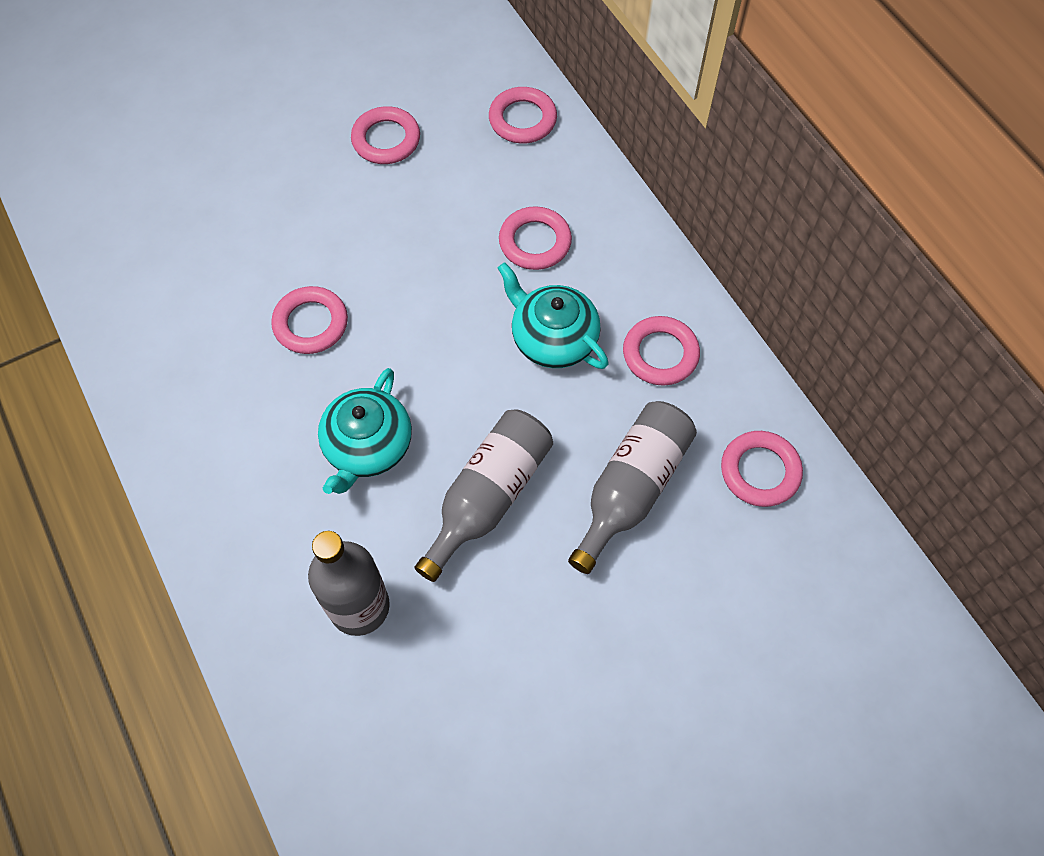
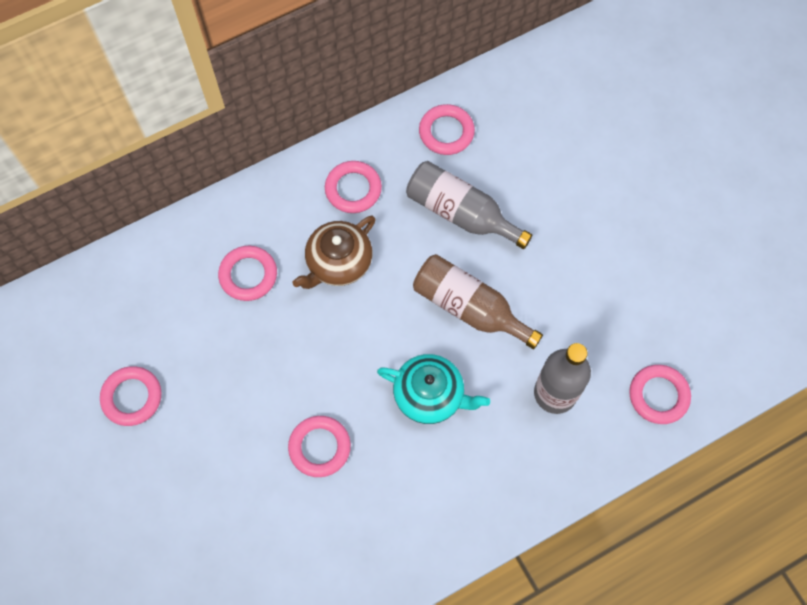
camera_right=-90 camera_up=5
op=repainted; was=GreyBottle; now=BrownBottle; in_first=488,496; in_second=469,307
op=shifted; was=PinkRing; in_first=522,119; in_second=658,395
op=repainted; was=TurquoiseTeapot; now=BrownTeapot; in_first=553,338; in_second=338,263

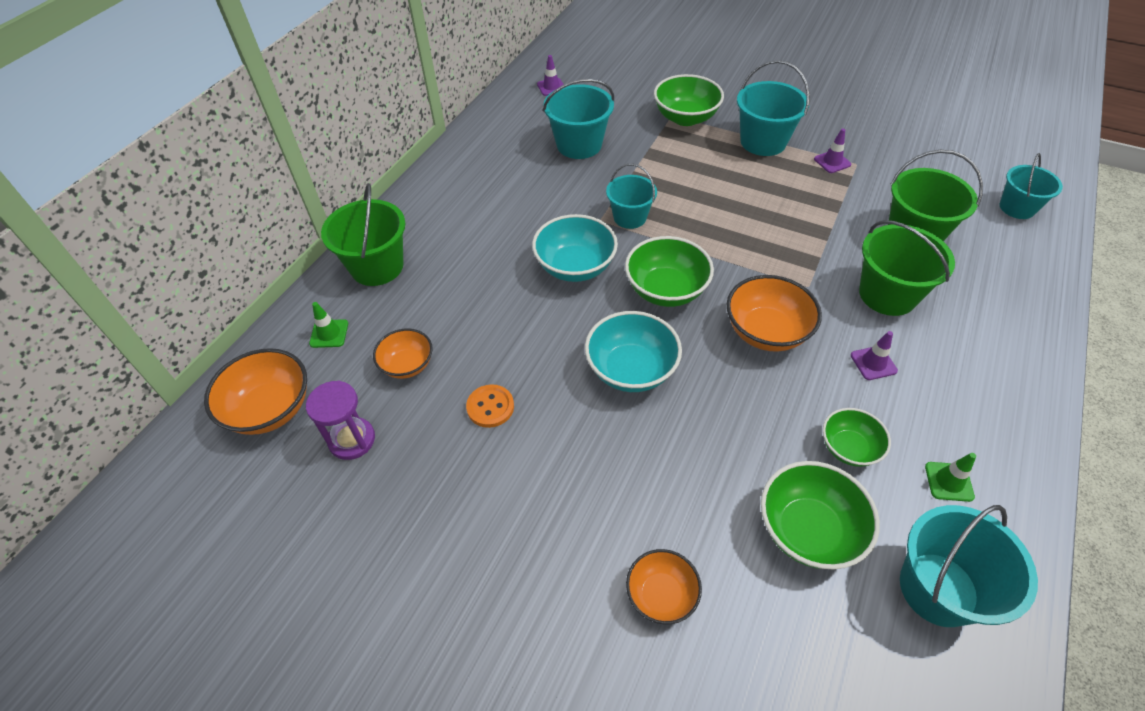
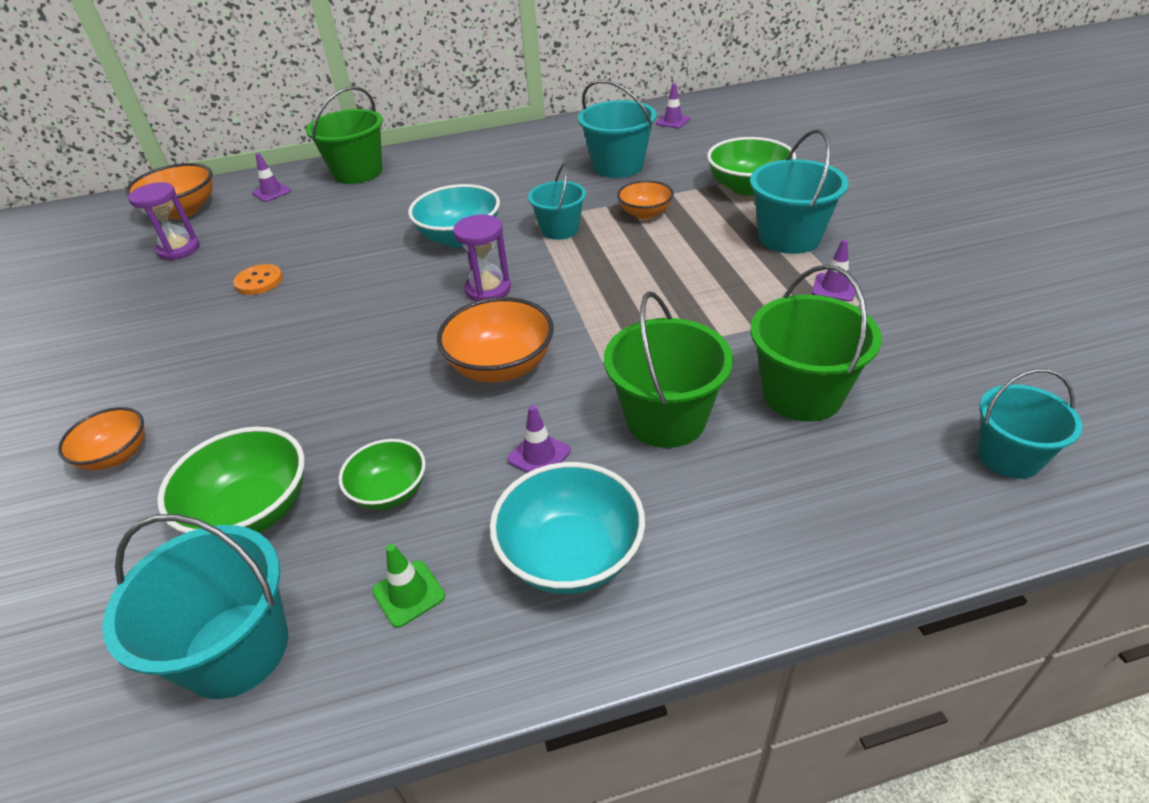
camera_right=50 camera_up=-10
op=repainted; was=GreenTrafficCone; now=PurpleTrafficCone; in_first=329,334; in_second=272,192
op=shifted; was=OrangeBowl; in_first=407,365; in_second=645,213
op=shifted; was=TurquoiseBowl; in_first=631,370; in_second=571,555
op=swapped; was=GreenBowl; now=PurpleHourglass; in_first=666,290; in_second=488,289

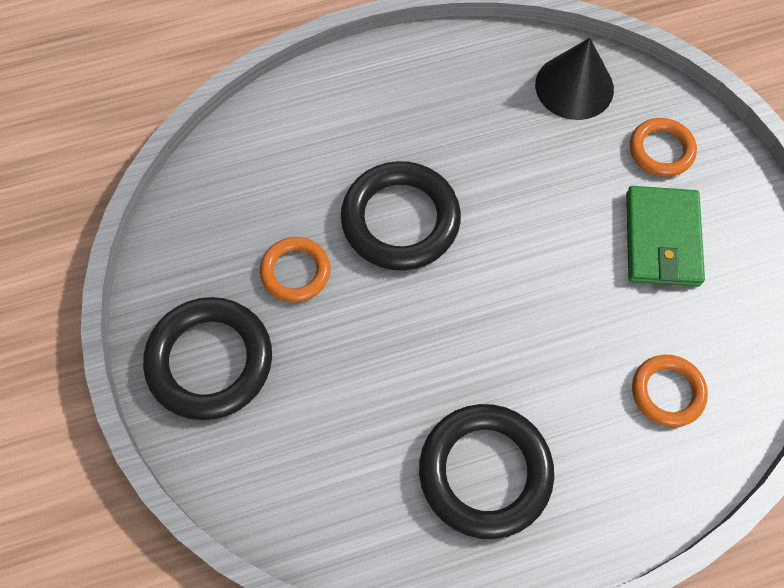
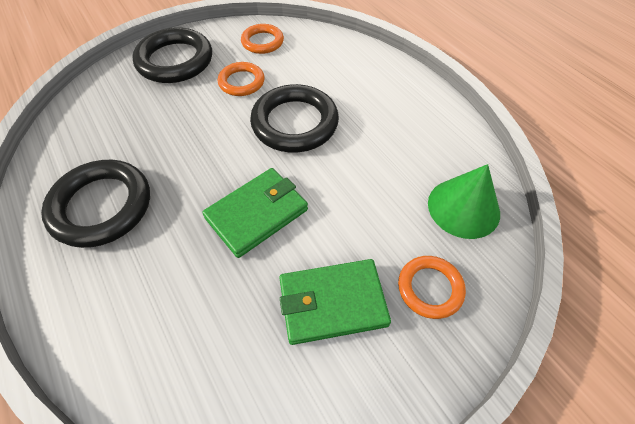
camera_right=75 camera_up=-10
op=repainted; was=BlackCone; now=GreenCone; in_first=574,86; in_second=463,207
op=shifted; was=OrangeRing; in_first=667,392; in_second=262,42
op=new; now=GreenWallet; in_second=257,214

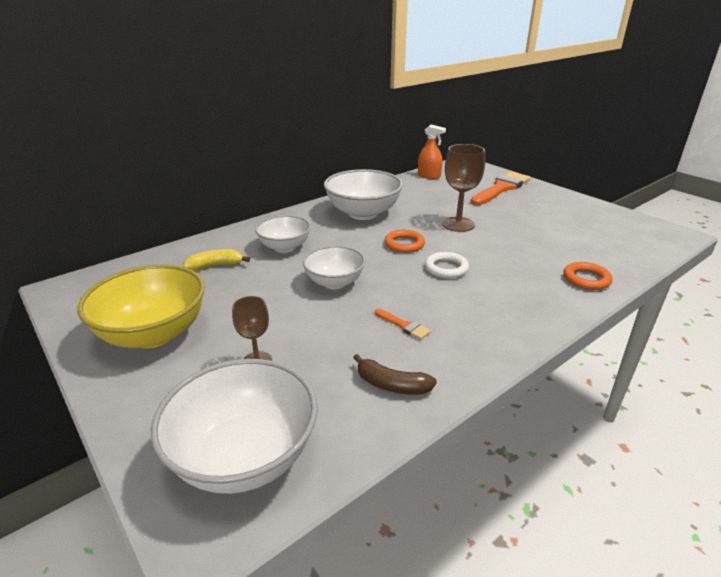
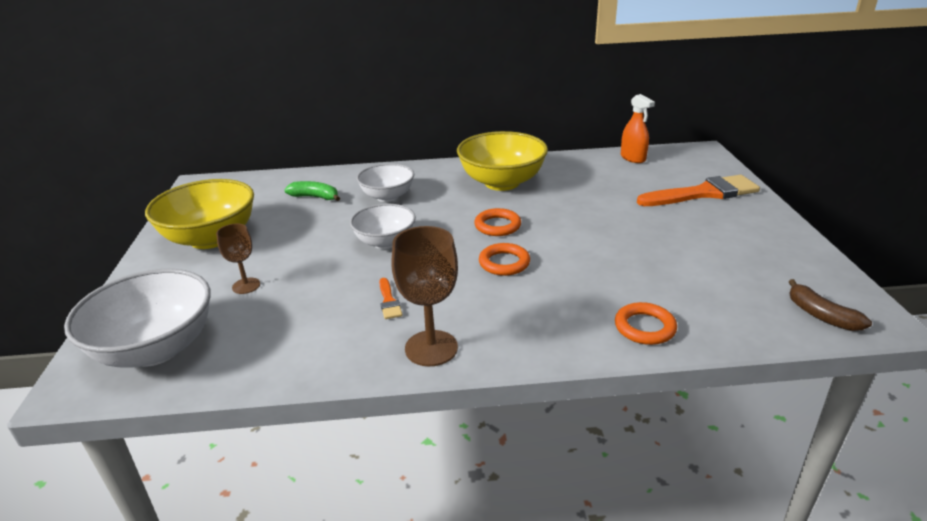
camera_right=35 camera_up=0
op=repainted; was=YellowBanana; now=GreenBanana; in_first=215,265; in_second=315,197
op=repainted; was=WhiteBowl; now=YellowBowl; in_first=363,213; in_second=502,182
op=shifted; was=BrownBanana; in_first=391,385; in_second=821,315
op=repainted; was=WhiteRing; now=OrangeRing; in_first=446,268; in_second=504,263
op=shifted; was=BrownGoblet; in_first=458,224; in_second=431,348

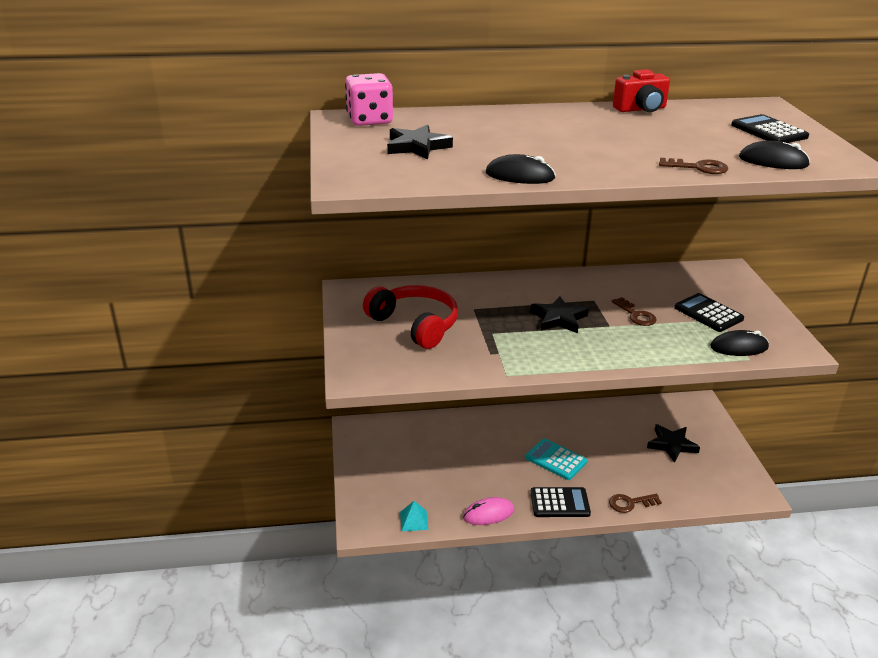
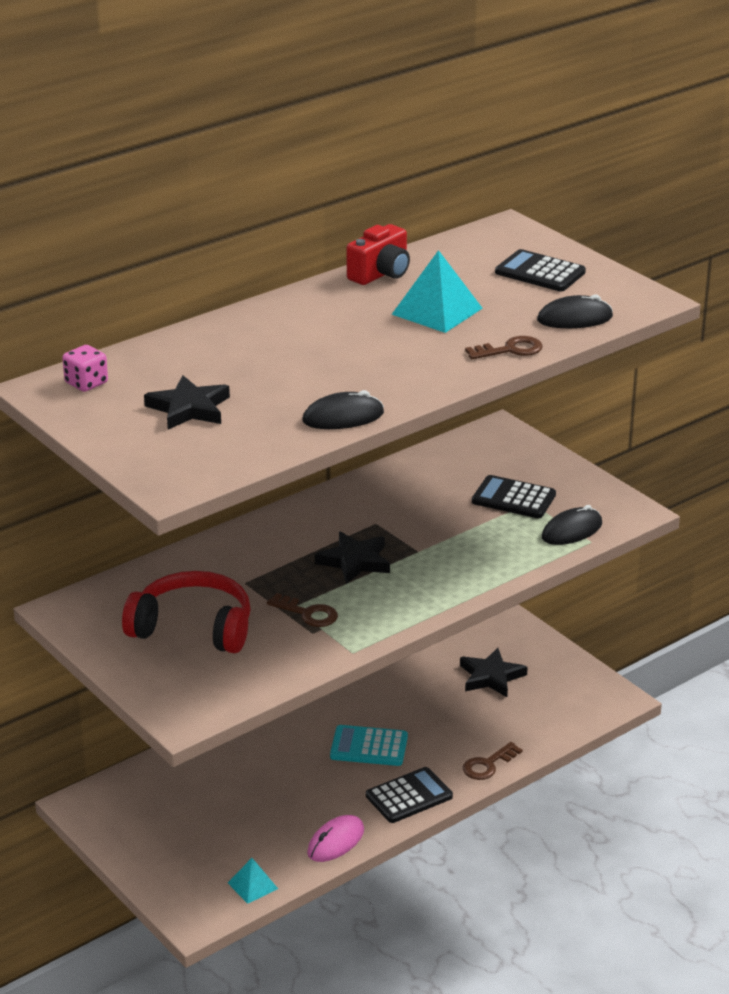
camera_right=-30 camera_up=0
op=scaled; was=PinkDice; in_first=369,120; in_second=86,383; ratio=0.6
op=shifted; was=BrownKey; in_first=636,315; in_second=308,613
op=new; now=TurquoisePyramid; in_second=437,311

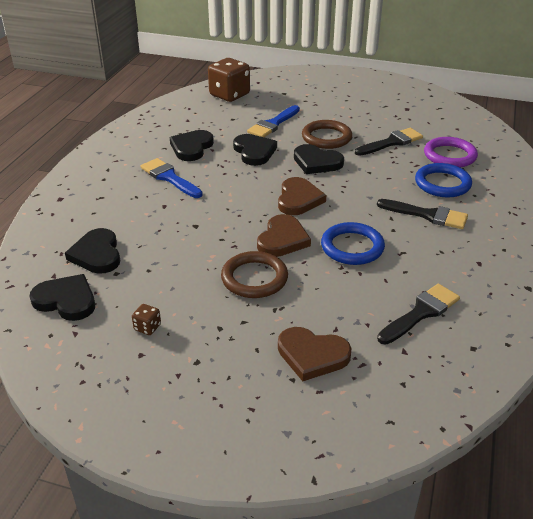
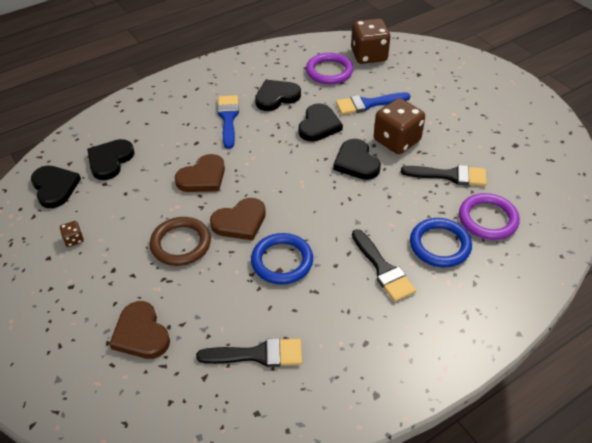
camera_right=40 camera_up=10
op=shifted; was=BrownHeart; in_first=298,199; in_second=202,177
op=swapped; was=BrownRing; now=BrownDice; in_first=326,137; in_second=396,141
op=new; now=PurpleRing; in_second=329,71

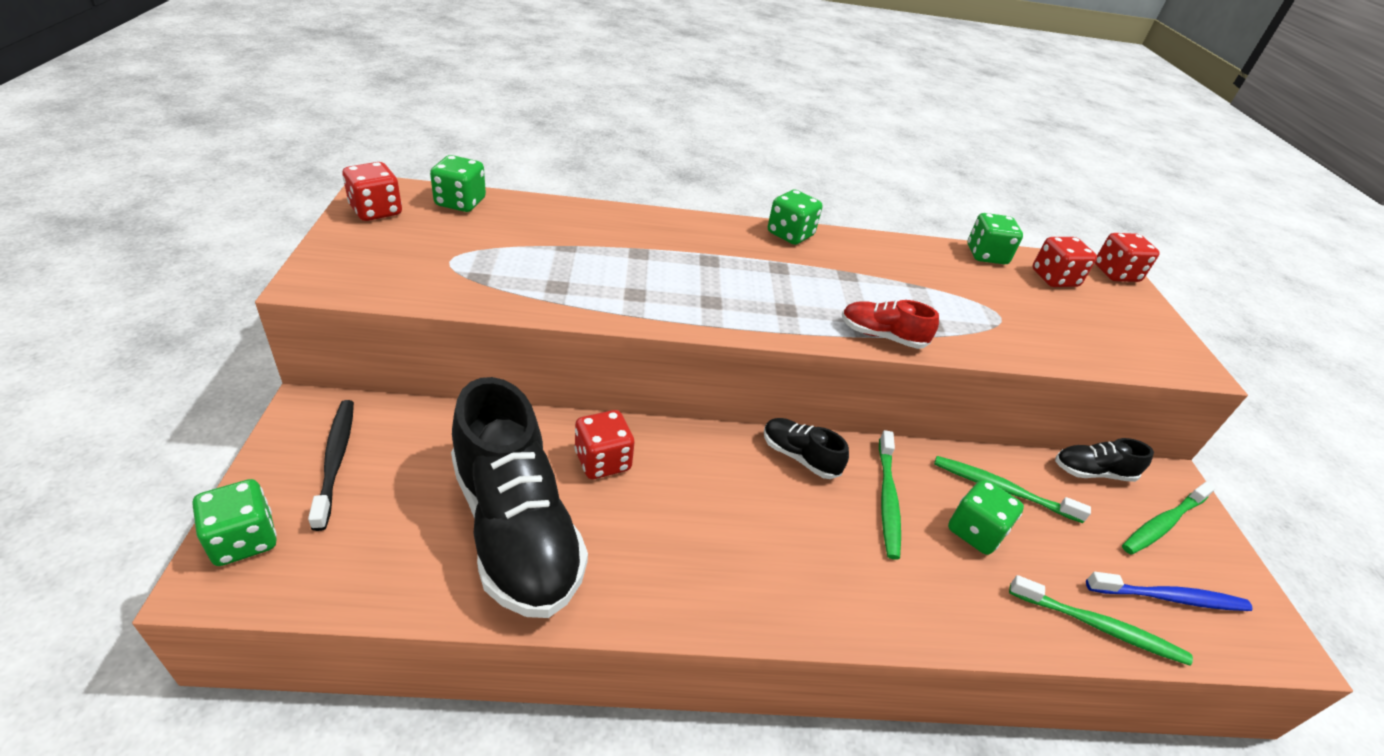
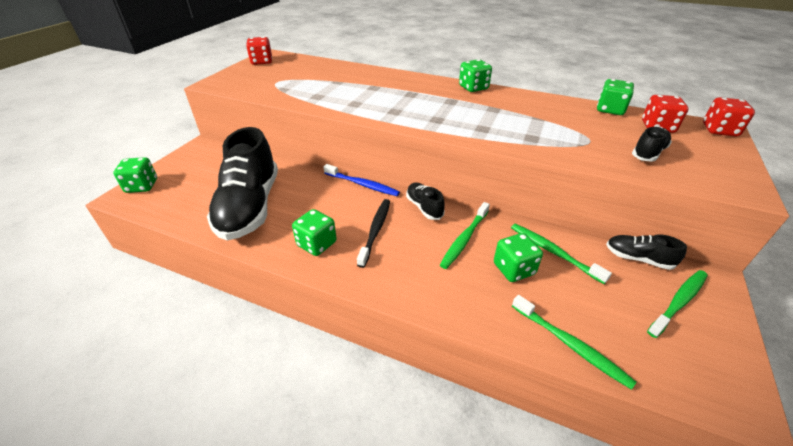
camera_right=30 camera_up=0
op=shifted; was=BlackToothbrush; in_first=336,460; in_second=375,230
op=shifted; was=GreenDice; in_first=460,202; in_second=316,244
op=gone; was=RedDice; in_first=602,461
op=gone; was=RedShoe; in_first=882,336
op=shifted; was=BlueToothbrush; in_first=1170,598; in_second=362,184
op=rotated; was=GreenToothbrush; in_first=1162,523; in_second=679,302; clockwise=150
op=new; now=BlackShoe; in_second=648,153

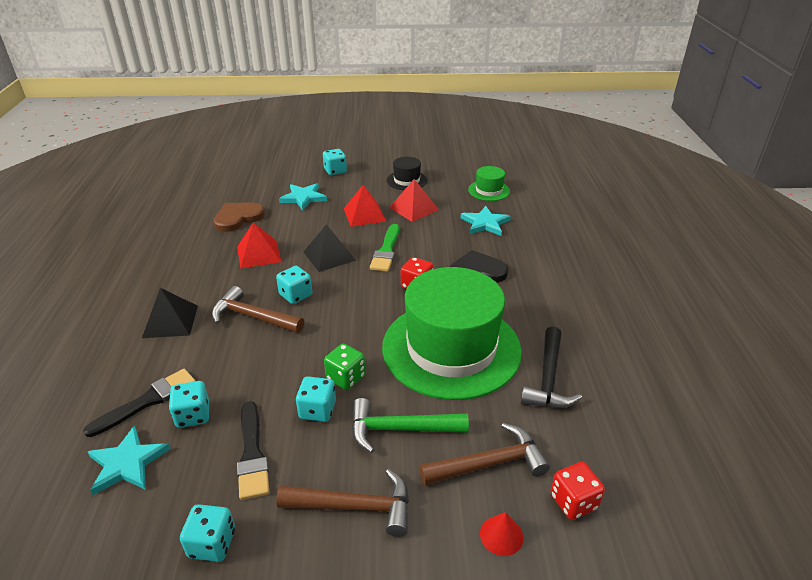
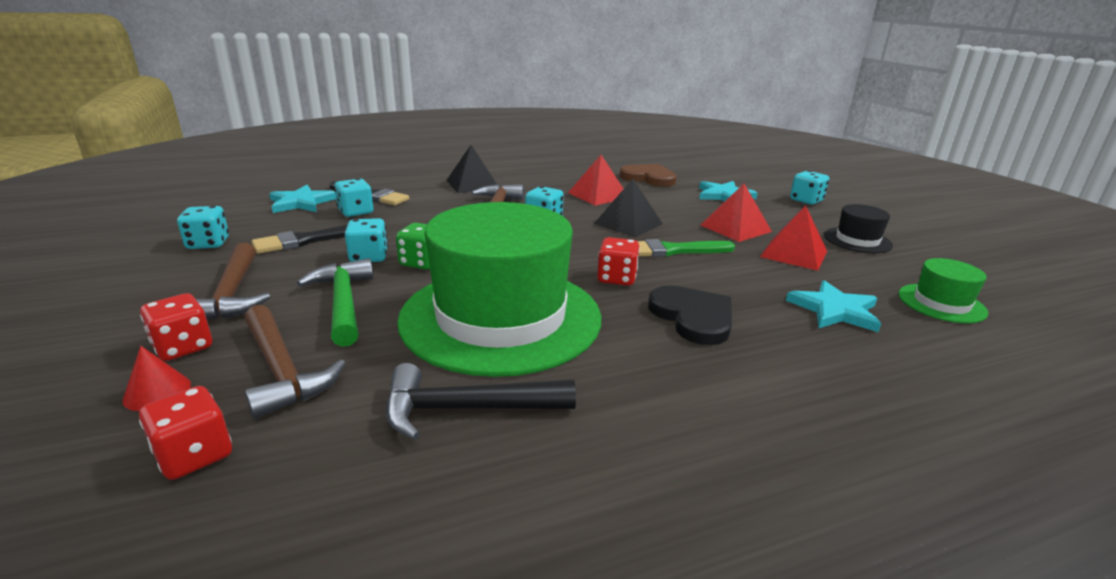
camera_right=70 camera_up=-10
op=new; now=RedDice; in_second=183,347

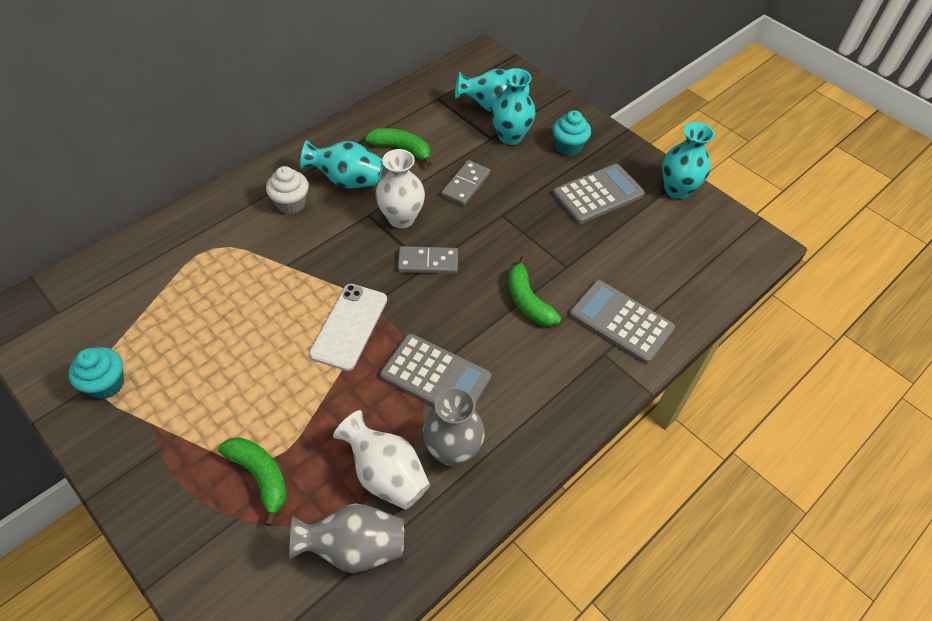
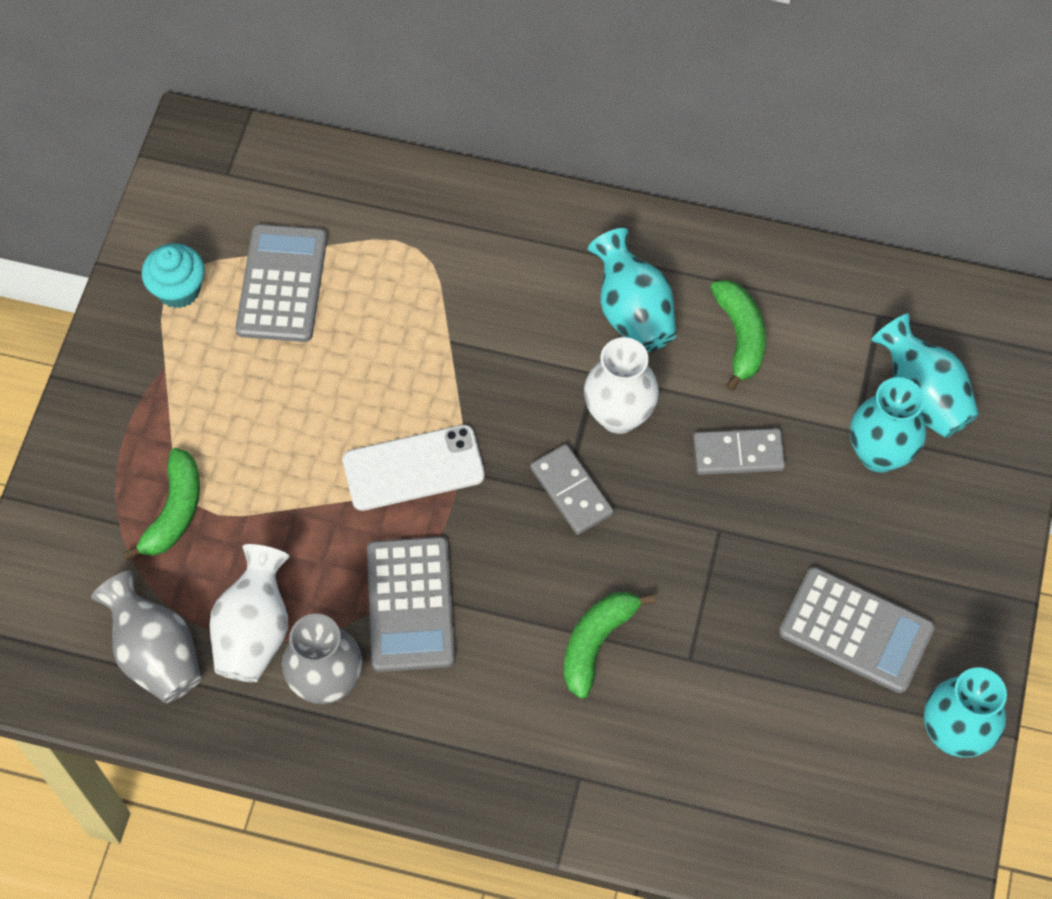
camera_right=60 camera_up=10
op=gone; was=WhiteCupcake; in_first=291,204
op=gone; was=TurquoiseCupcake; in_first=568,147
op=shifted; was=GreyCalculator; in_first=621,321; in_second=282,284

